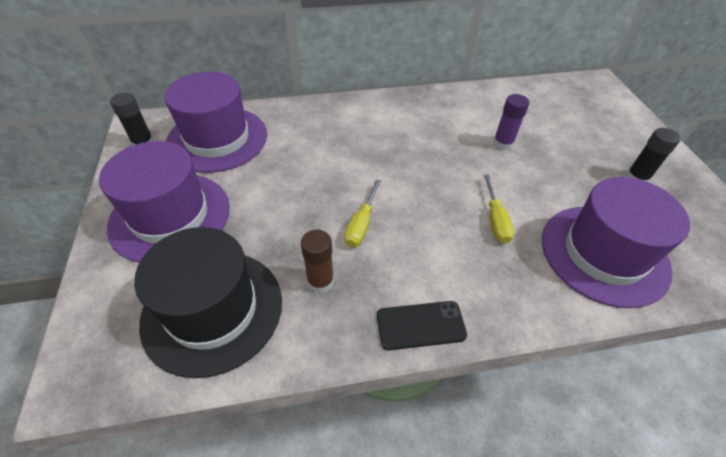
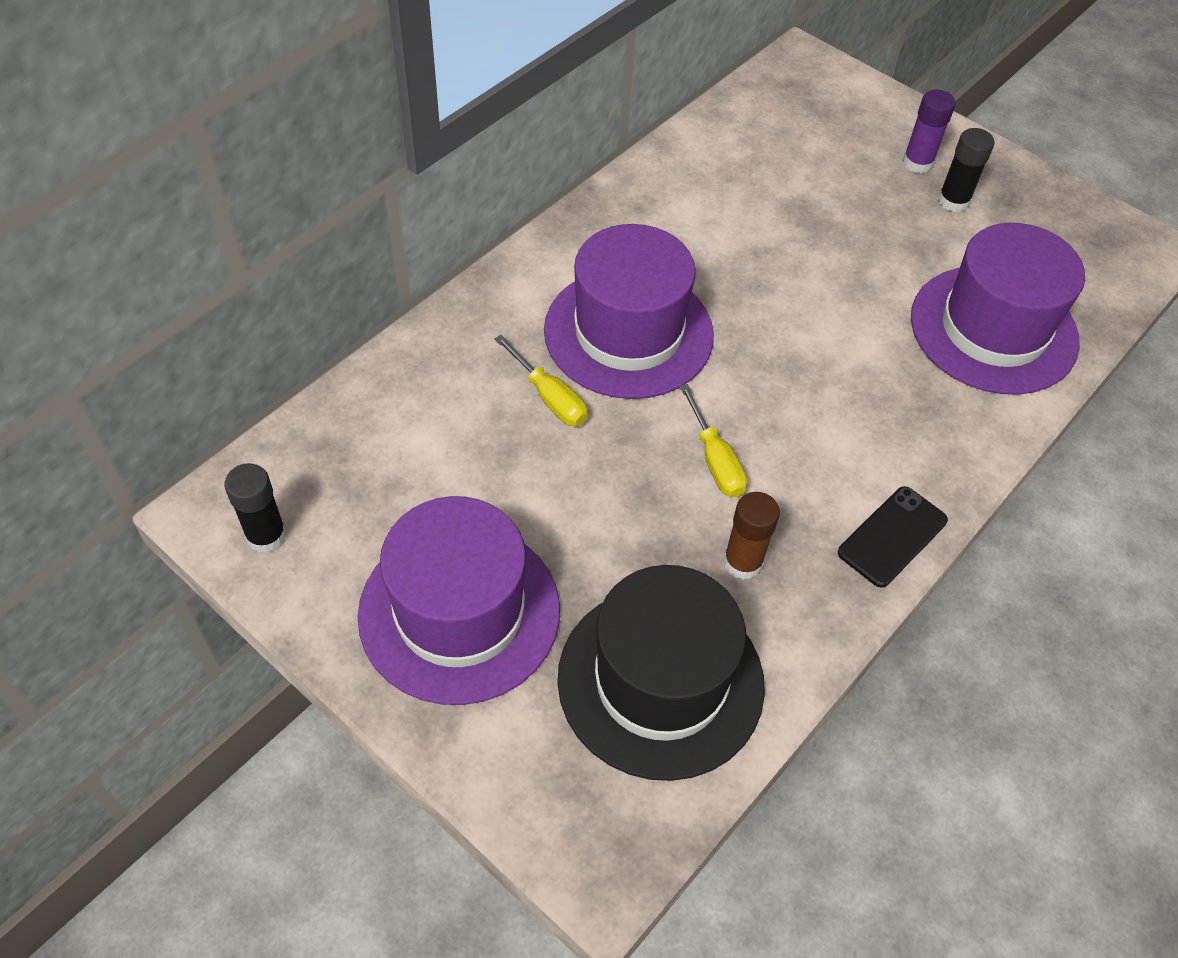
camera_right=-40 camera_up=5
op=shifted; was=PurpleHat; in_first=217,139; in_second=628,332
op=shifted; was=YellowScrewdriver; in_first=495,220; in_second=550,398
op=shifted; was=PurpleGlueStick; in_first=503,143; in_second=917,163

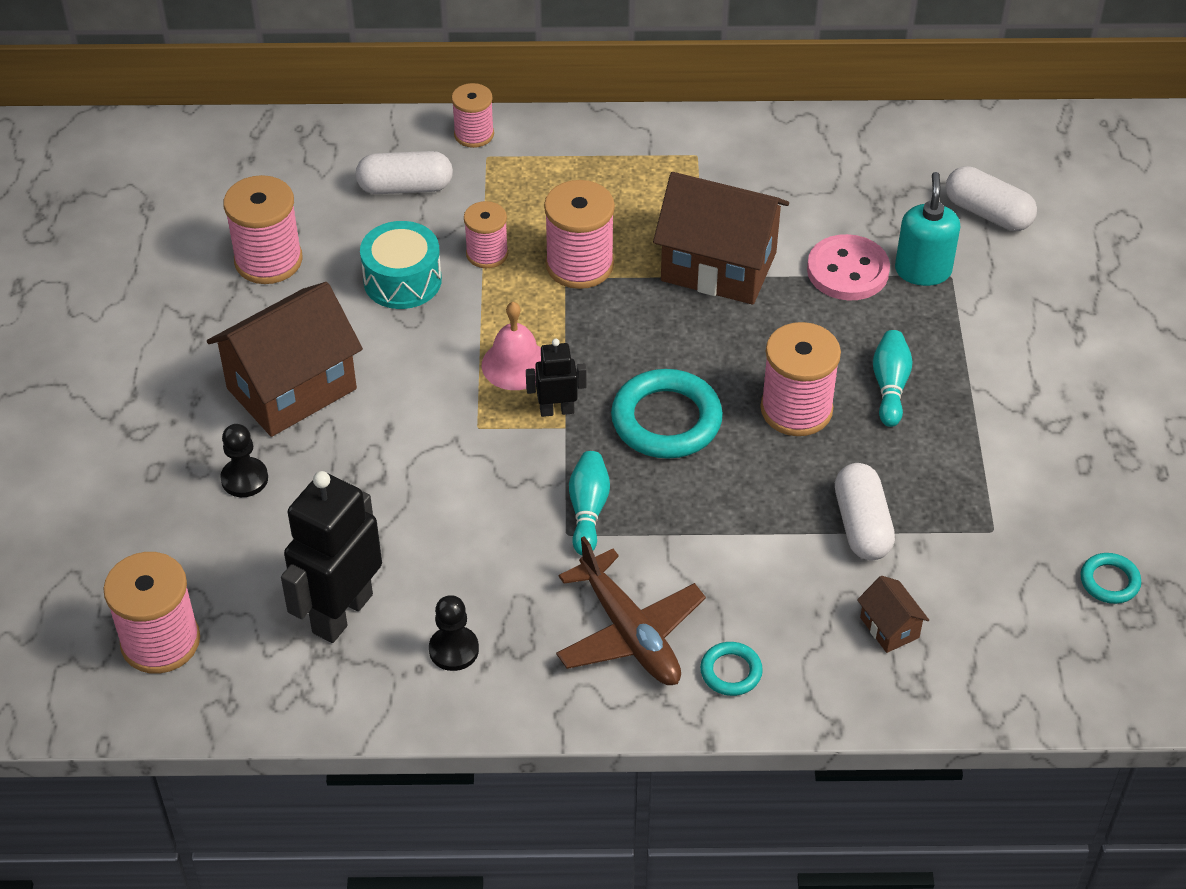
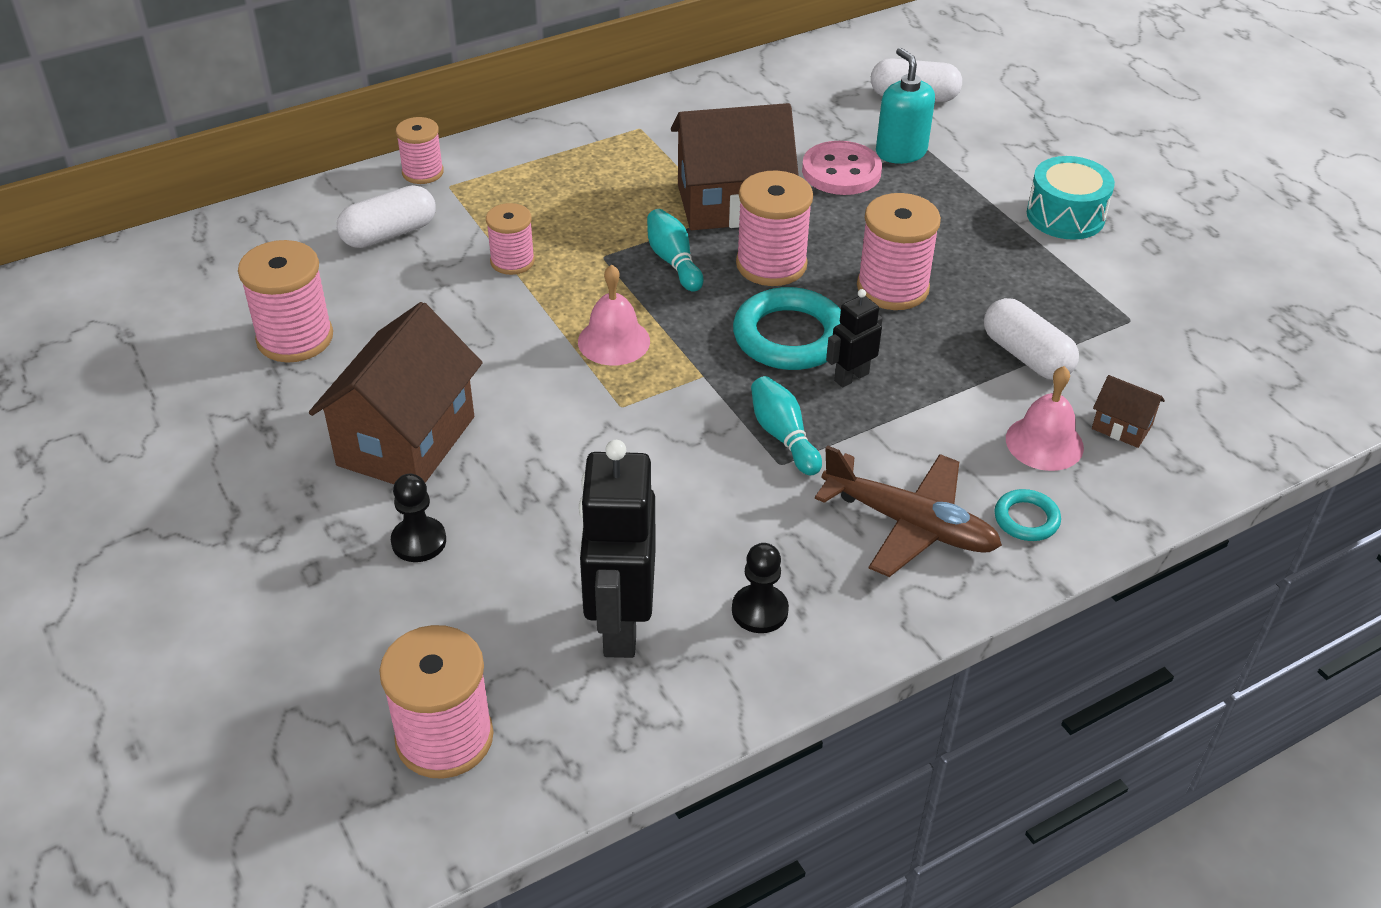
camera_right=-30 camera_up=-5
op=shifted; was=TurquoiseDrum; in_first=402,280; in_second=1065,216
op=shifted; was=BlackRobot; in_first=557,410; in_second=851,377
op=shifted; was=PinkSpool; in_first=579,265; in_second=771,264
op=shifted; was=TurquoiseBowlingPin; in_first=890,386; in_second=673,261
op=gone; was=TurquoiseRing; in_first=1109,581
op=new; now=PinkBell; in_second=1044,443

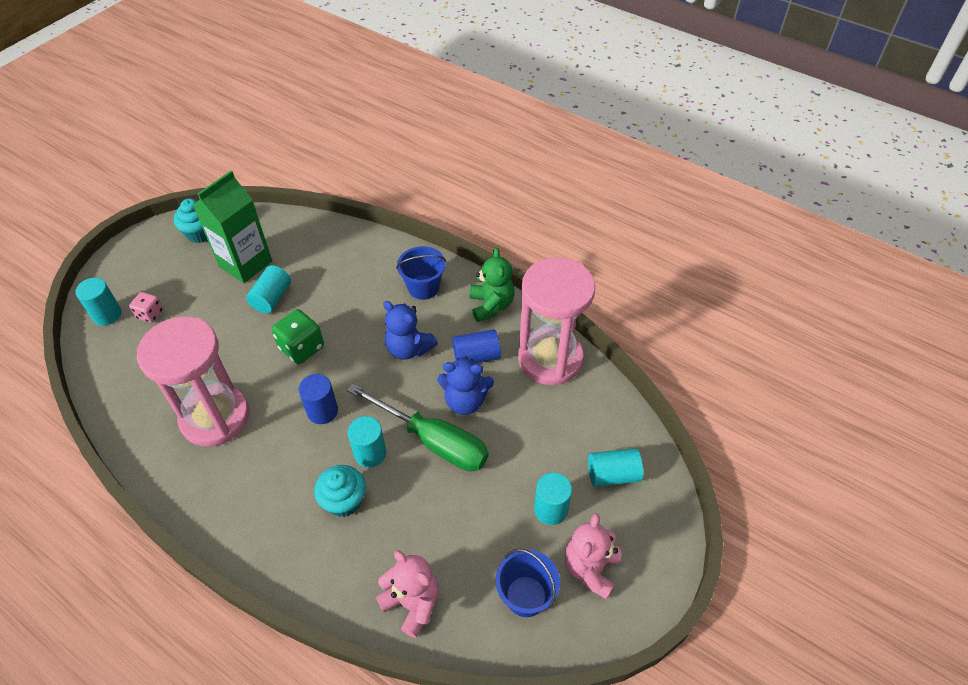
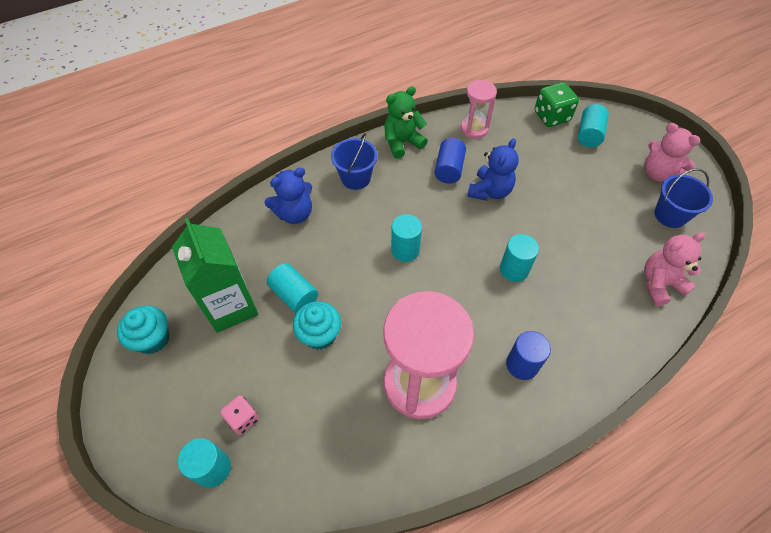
camera_right=-65 camera_up=5
op=shifted; was=GreenDice; in_first=301,348; in_second=551,116
op=shifted; was=BlueCylinder; in_first=322,411; in_second=522,365
op=shifted; was=TurquoiseCupcake; in_first=344,501; in_second=319,335
op=gone; was=GreenScrewdriver; in_first=433,441
op=shifted; was=BlueTeddyBear; in_first=409,348; in_second=294,213
op=rotated; was=GreenTeddyBear; in_first=491,305; in_second=402,143; clockwise=-45
op=scaled; was=PinkHourglass; in_first=550,359; in_second=474,129; ratio=0.52
op=shifted; was=TurquoiseCylinder; in_first=550,509; in_second=405,250

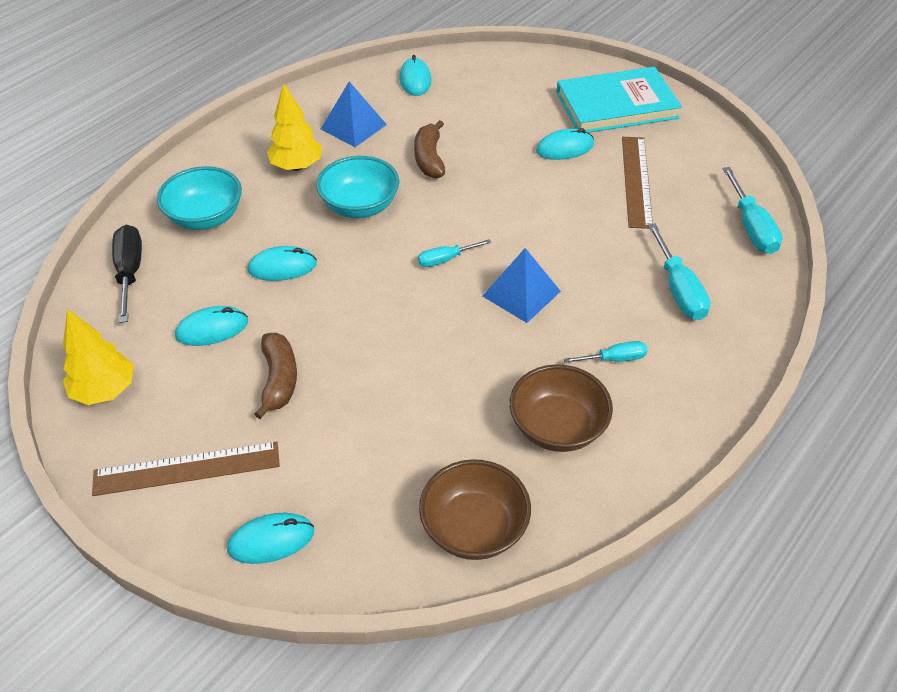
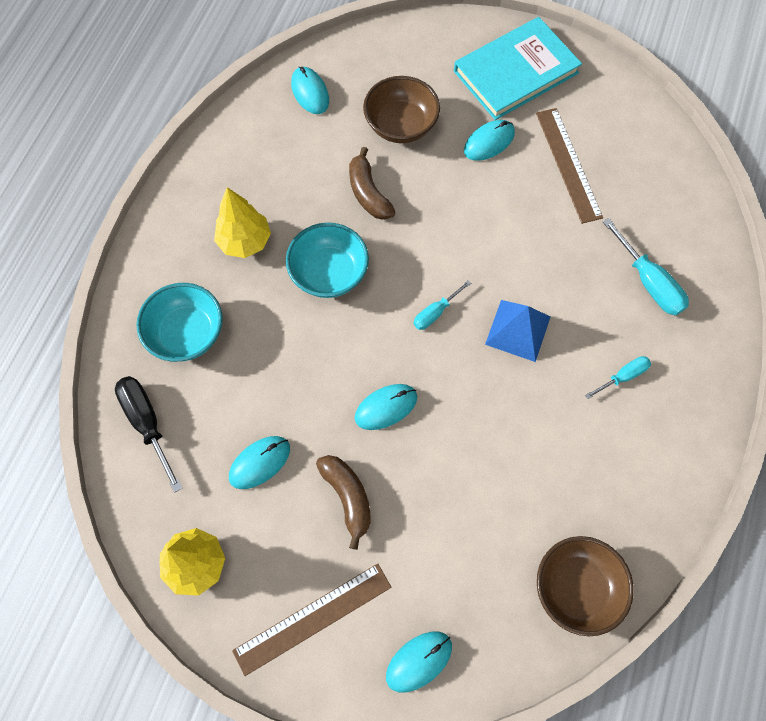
camera_right=-20 camera_up=20
op=shifted; was=TurquoiseMouse; in_first=282,267; in_second=386,407
op=gone; was=BluePyramid; in_first=353,126
op=shifted; was=BrownBowl; in_first=557,427; in_second=401,125
op=gone; was=TurquoiseScrewdriver; in_first=751,227

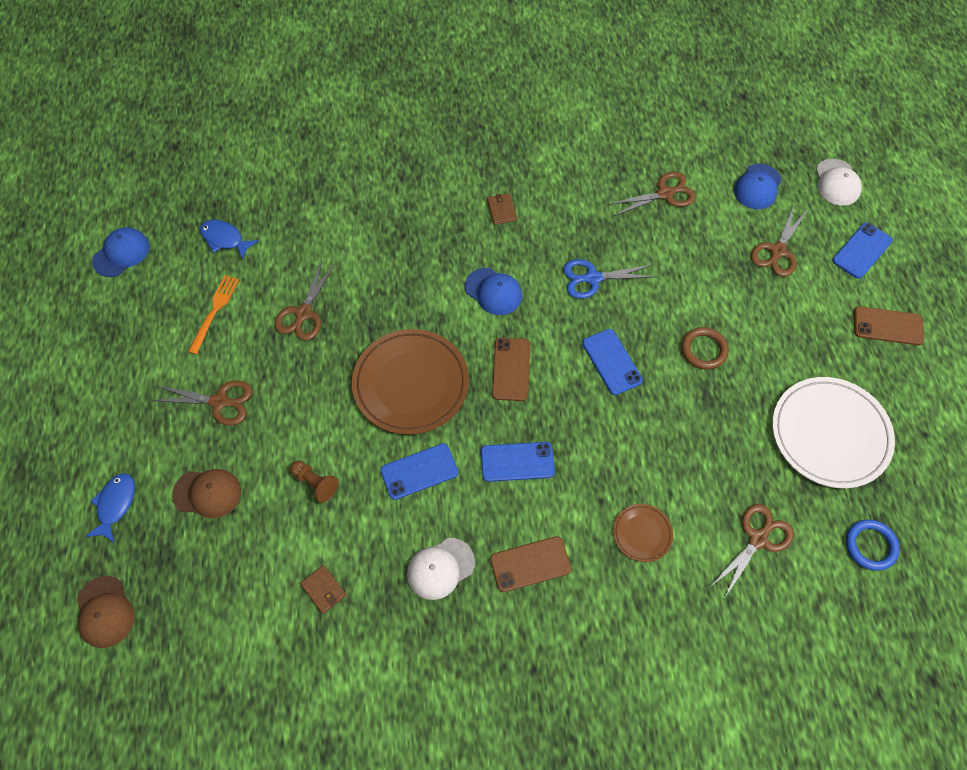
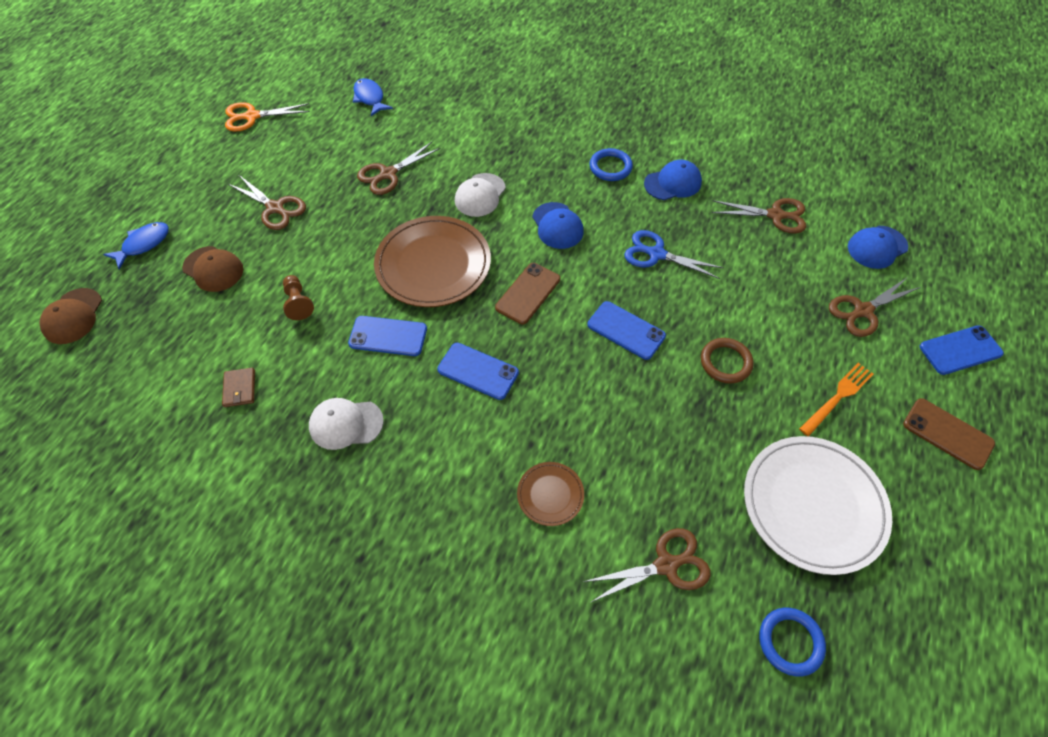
camera_right=30 camera_up=-5
op=shifted; was=BlueCap; in_first=121,253; in_second=673,183
op=shifted; was=OrangeFork; in_first=215,310; in_second=838,396
op=swapped; was=BrownWallet; now=BlueRing; in_first=501,210; in_second=610,167
op=gone; was=BrownPhone; in_first=530,564
op=rotated; was=BluePhone; in_first=611,362; in_second=626,330; clockwise=-60
op=shifted; was=WhiteCap; in_first=837,182; in_second=480,195
op=new; now=OrangeScissors; in_second=251,116

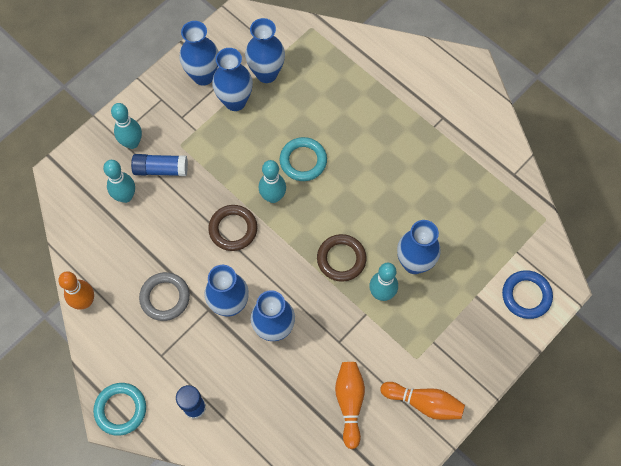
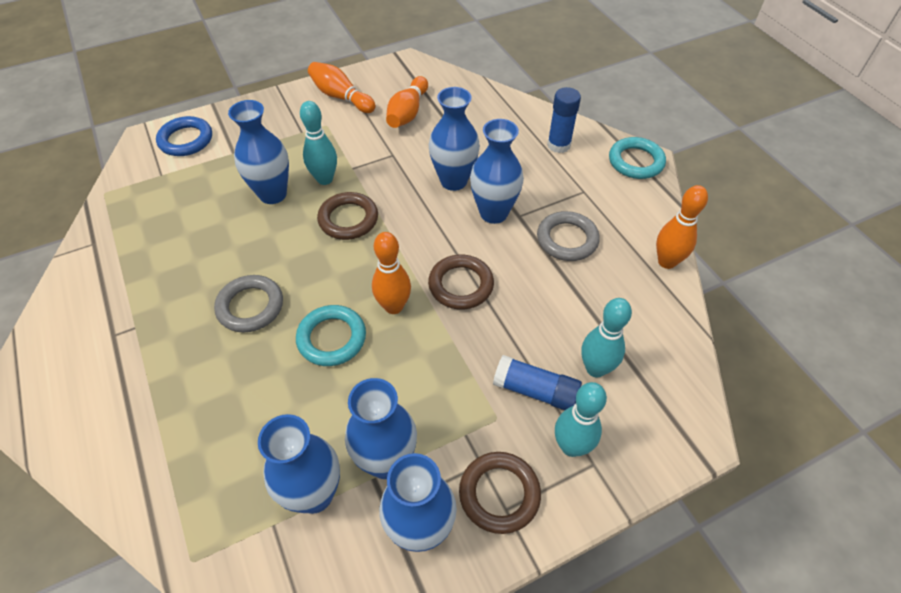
camera_right=-160 camera_up=-15
op=repainted; was=TurquoiseBowlingPin; now=OrangeBowlingPin; in_first=273,197; in_second=394,306
op=new; now=GreyRing; in_second=250,306
op=new; now=BrownRing; in_second=499,494

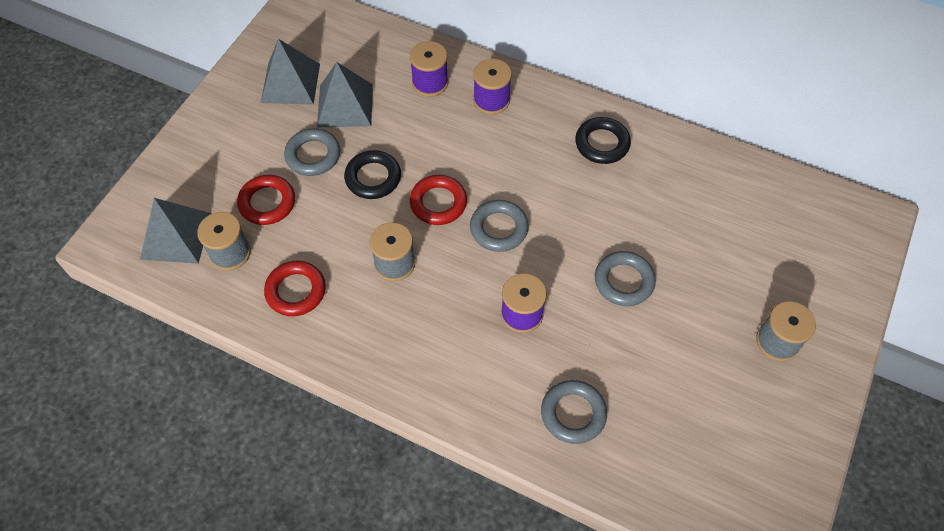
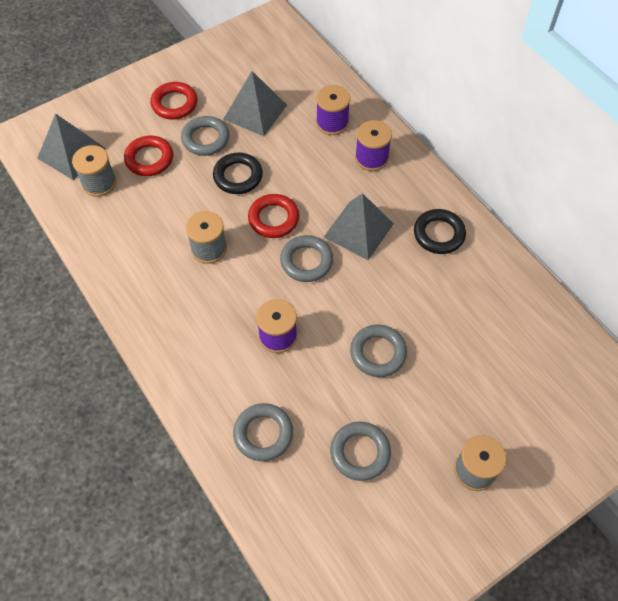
camera_right=30 camera_up=0
op=shifted; was=GreyPyramid; in_first=290,83; in_second=358,230
op=shifted; was=RedRing; in_first=296,291; in_second=174,104
op=new; now=GreyRing; in_second=360,452

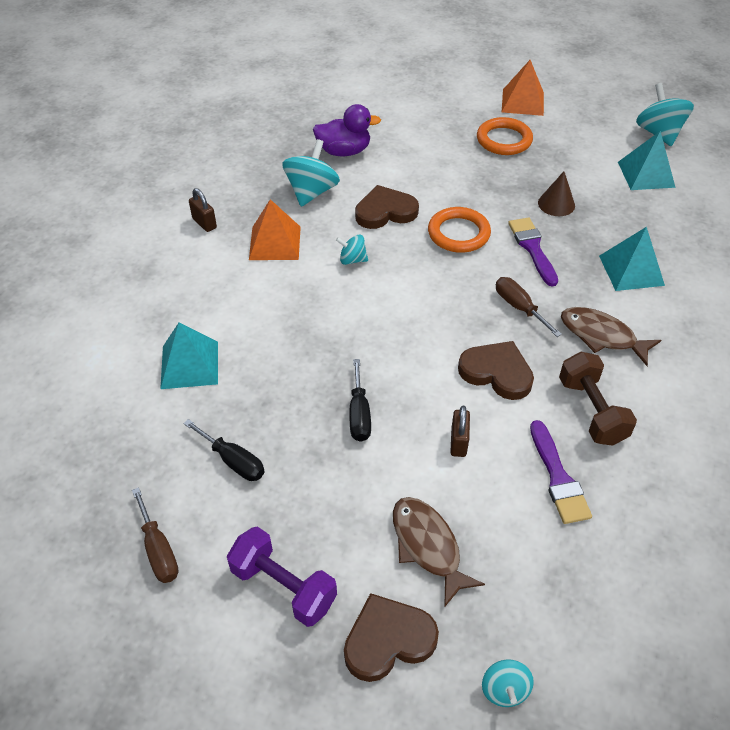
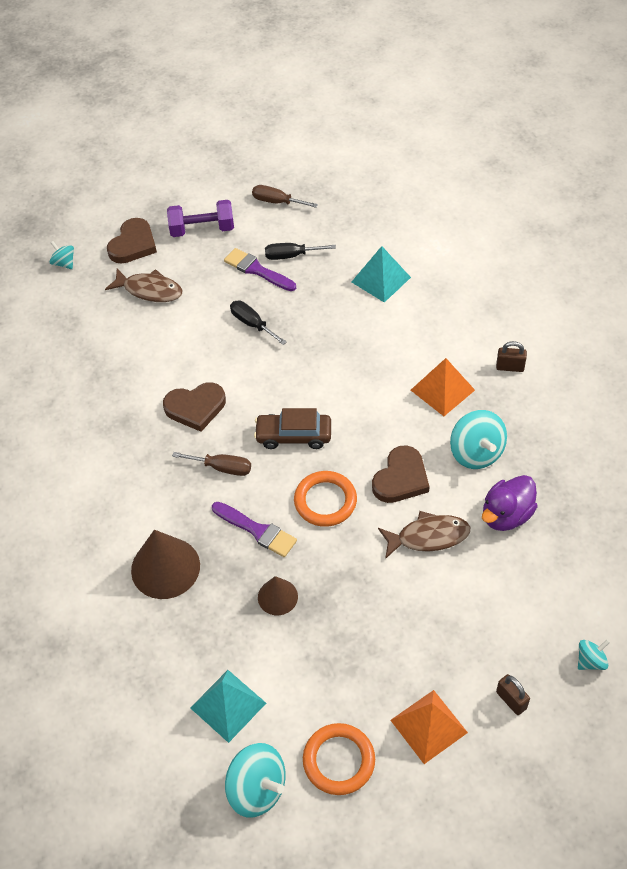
camera_right=140 camera_up=5
op=shifted; was=TurquoiseSpinningTop; in_first=352,260; in_second=590,661
op=shifted; was=BrownPadlock; in_first=458,442; in_second=511,700
op=shifted; was=OrangeRing; in_first=504,140; in_second=339,760
op=shifted; was=PurpleBrush; in_first=558,478; in_second=257,270
op=gone; was=BrownDumbbell; in_first=591,411
op=shifted; was=BrownFish; in_first=601,336; in_second=428,536
op=swapped; was=TurquoisePyramid; now=BrownCone; in_first=631,270; in_second=165,567
op=new; now=BrownCar; in_second=293,436

